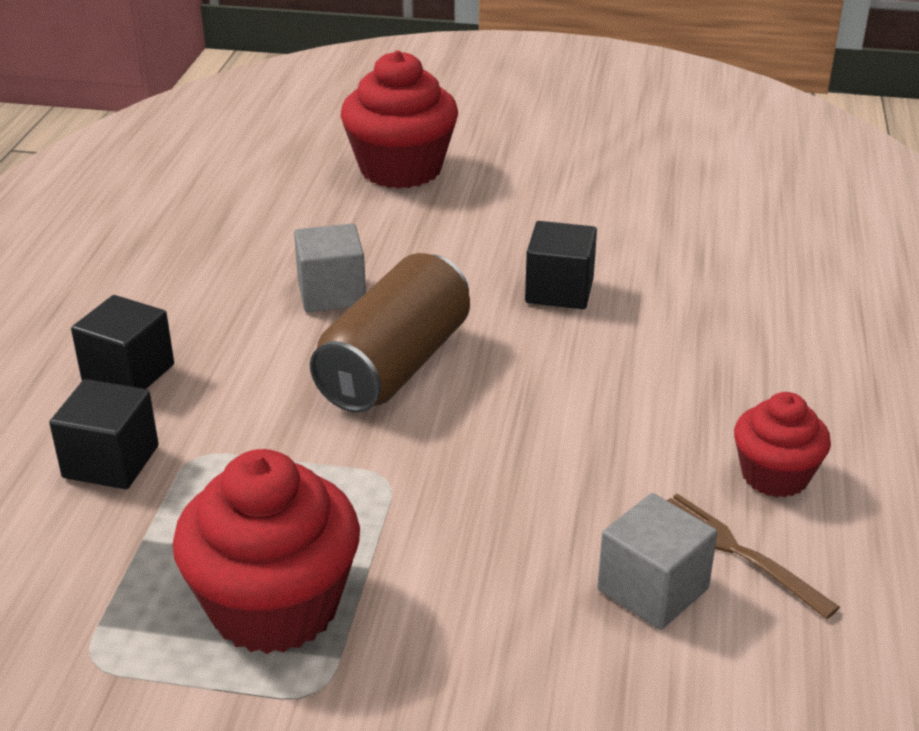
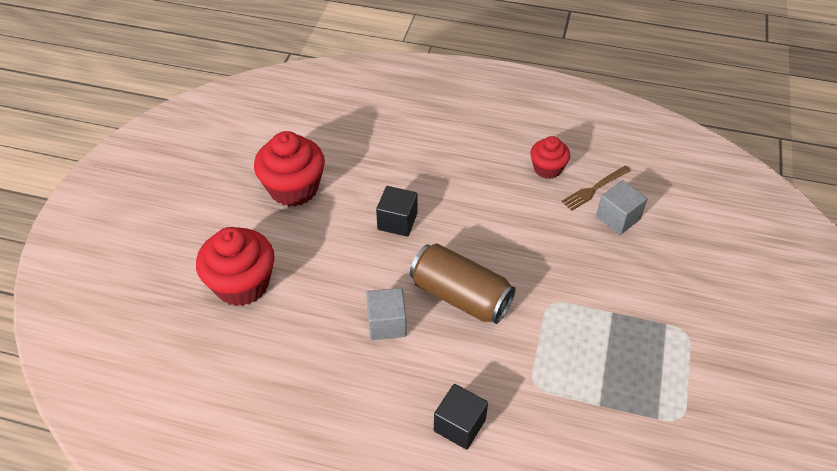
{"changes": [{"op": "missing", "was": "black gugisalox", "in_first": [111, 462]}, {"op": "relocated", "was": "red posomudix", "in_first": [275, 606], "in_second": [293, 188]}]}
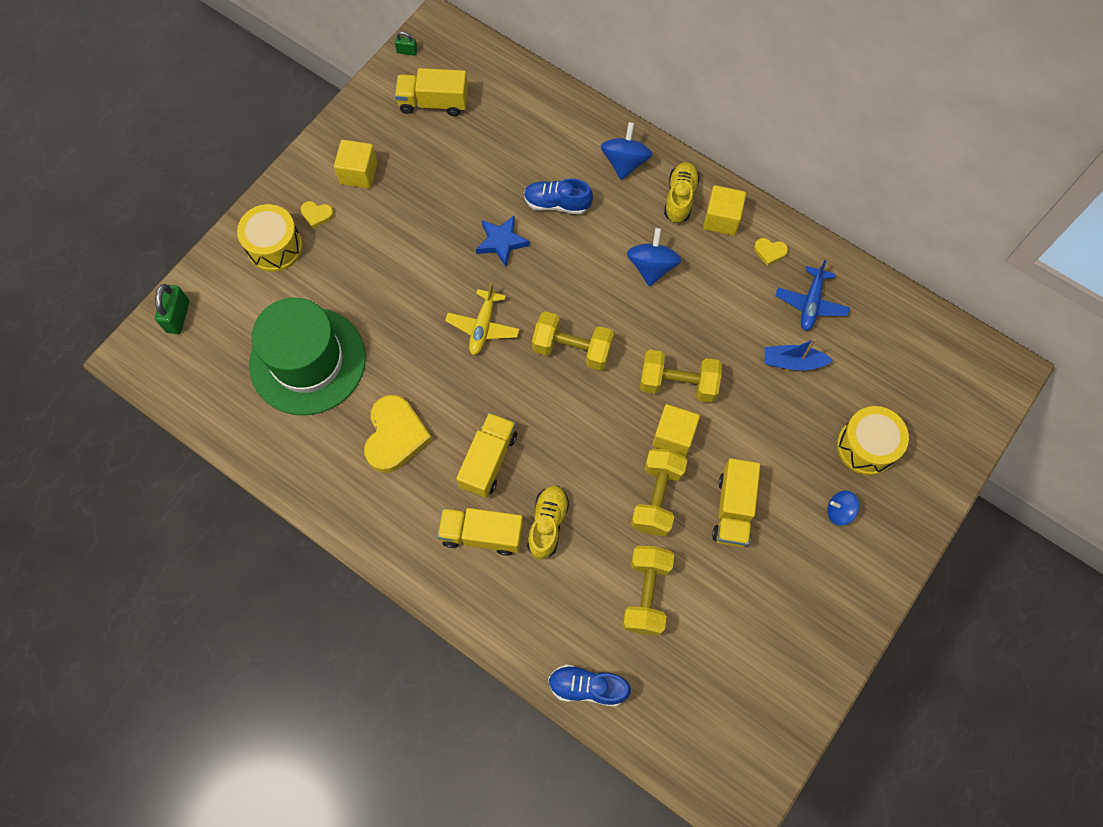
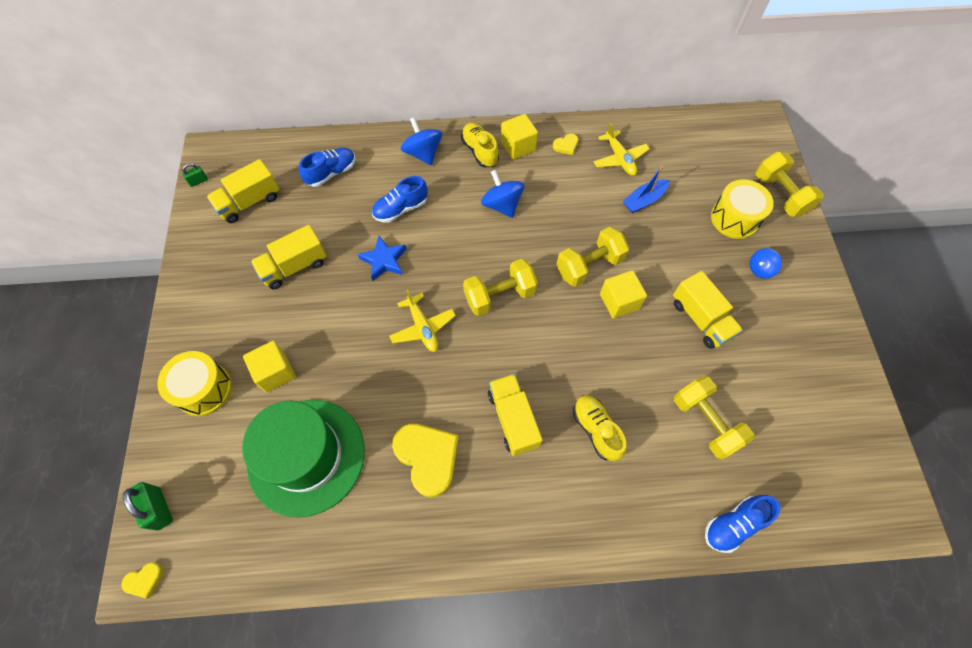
{"changes": [{"op": "relocated", "was": "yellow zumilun", "in_first": [317, 215], "in_second": [144, 580]}, {"op": "relocated", "was": "yellow gugisalox", "in_first": [359, 173], "in_second": [275, 372]}, {"op": "relocated", "was": "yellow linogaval", "in_first": [482, 534], "in_second": [294, 267]}, {"op": "relocated", "was": "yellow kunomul", "in_first": [657, 498], "in_second": [780, 195]}, {"op": "colour", "was": "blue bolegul", "now": "yellow bolegul", "in_first": [811, 303], "in_second": [619, 158]}, {"op": "appeared", "now": "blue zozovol", "in_second": [331, 173]}]}
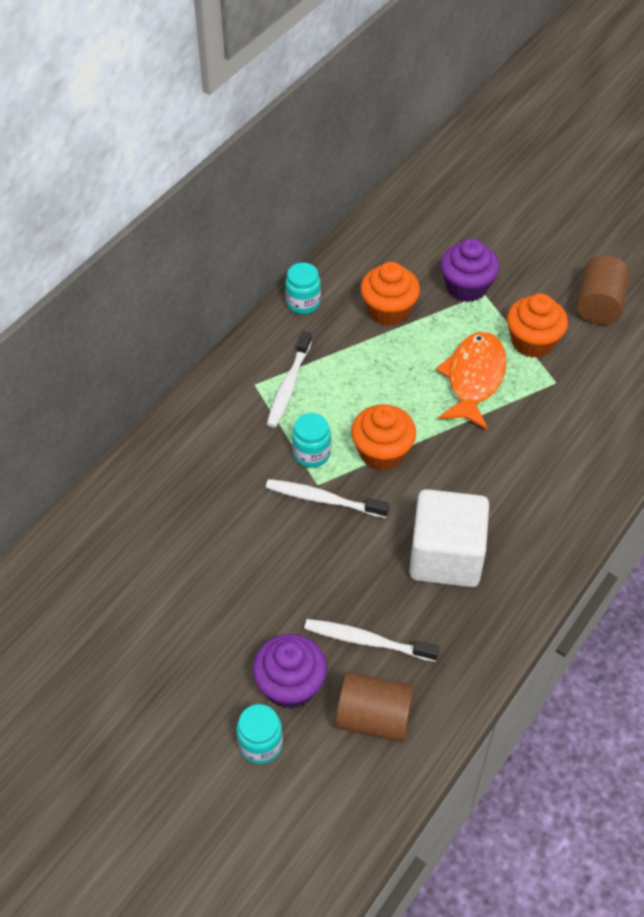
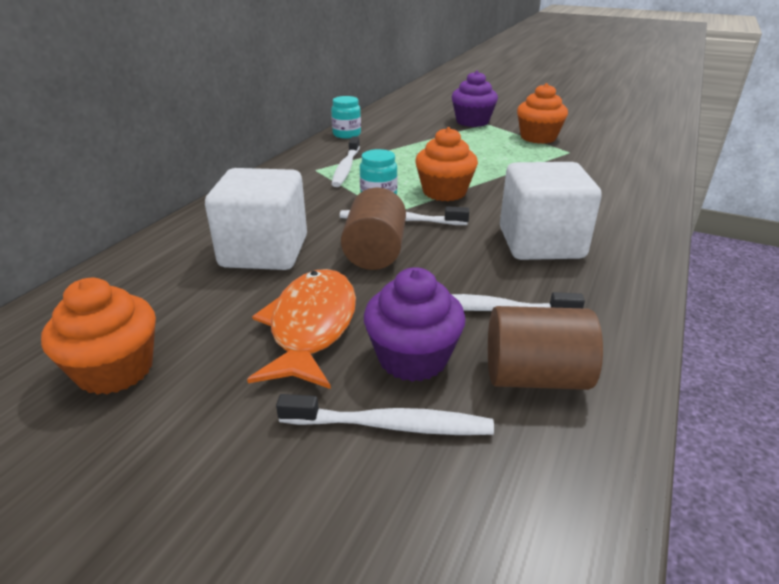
{"changes": [{"op": "exchanged", "was": "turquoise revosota", "now": "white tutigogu", "in_first": [260, 744], "in_second": [391, 425]}, {"op": "relocated", "was": "orange posomudix", "in_first": [388, 310], "in_second": [115, 370]}, {"op": "relocated", "was": "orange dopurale", "in_first": [474, 379], "in_second": [311, 327]}, {"op": "relocated", "was": "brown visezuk", "in_first": [599, 305], "in_second": [375, 252]}, {"op": "appeared", "now": "white gugisalox", "in_second": [264, 252]}]}
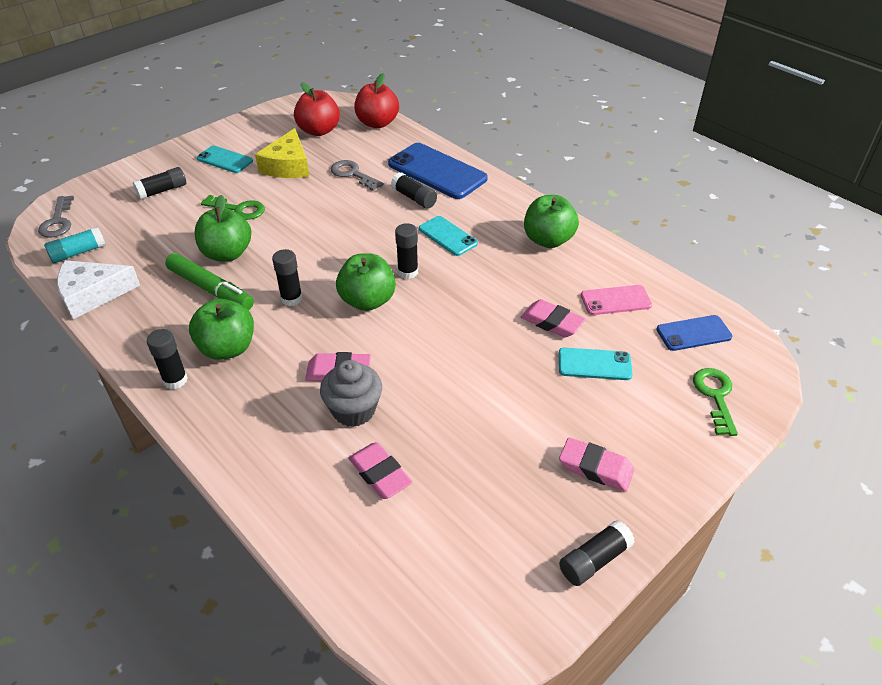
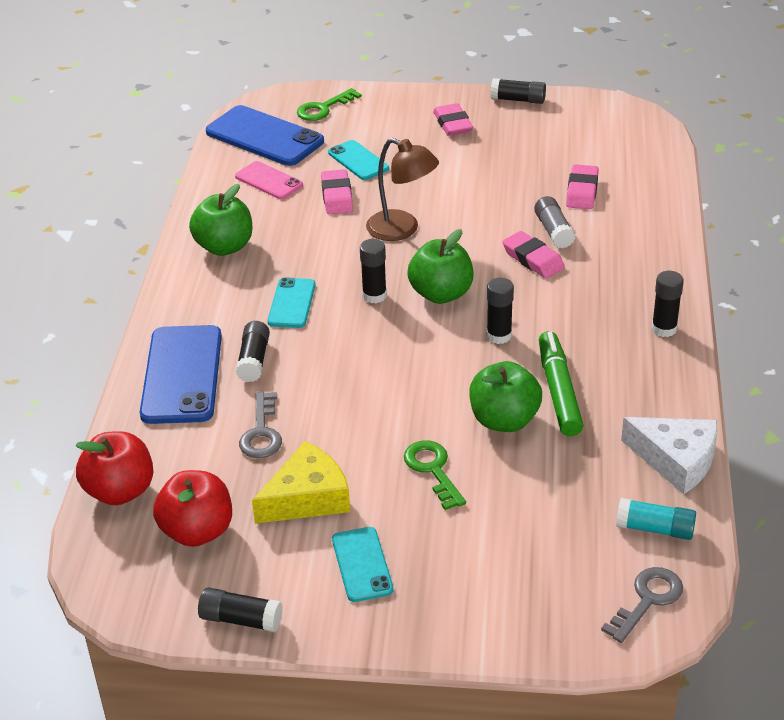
{"changes": [{"op": "relocated", "was": "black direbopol", "in_first": [162, 190], "in_second": [241, 619]}, {"op": "missing", "was": "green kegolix", "in_first": [227, 348]}, {"op": "exchanged", "was": "grey posomudix", "now": "grey direbopol", "in_first": [354, 410], "in_second": [553, 231]}, {"op": "size", "was": "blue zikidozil", "in_first": [693, 333], "in_second": [264, 137], "ratio": 1.78}, {"op": "appeared", "now": "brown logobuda", "in_second": [402, 230]}]}
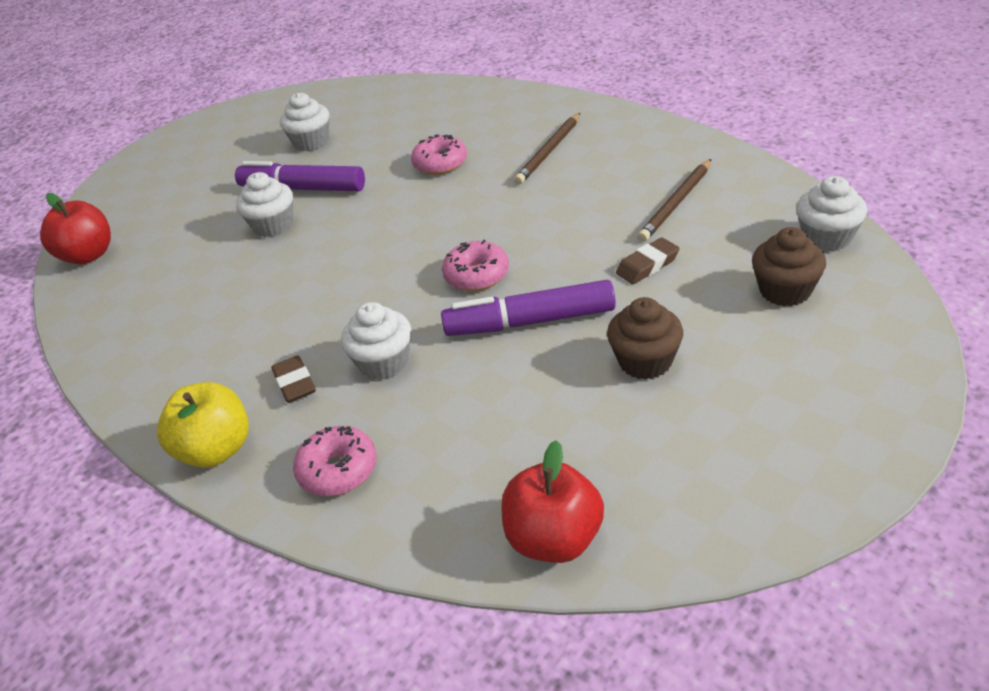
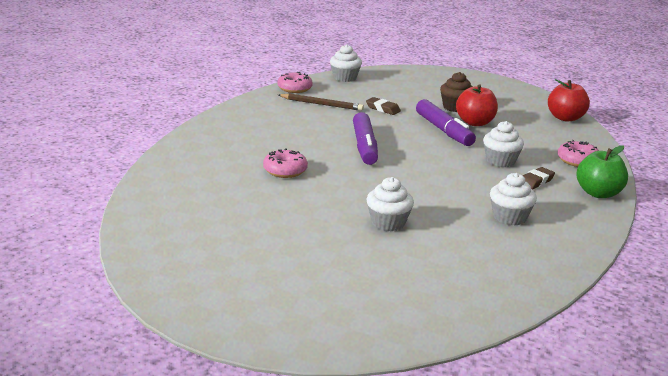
{"changes": [{"op": "relocated", "was": "red kegolix", "in_first": [88, 255], "in_second": [475, 123]}, {"op": "colour", "was": "yellow kegolix", "now": "green kegolix", "in_first": [216, 450], "in_second": [598, 193]}, {"op": "relocated", "was": "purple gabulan", "in_first": [303, 189], "in_second": [364, 146]}, {"op": "relocated", "was": "white posomudix", "in_first": [311, 142], "in_second": [509, 217]}, {"op": "relocated", "was": "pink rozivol", "in_first": [477, 275], "in_second": [294, 89]}, {"op": "missing", "was": "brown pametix", "in_first": [549, 151]}, {"op": "missing", "was": "brown posomudix", "in_first": [785, 291]}]}
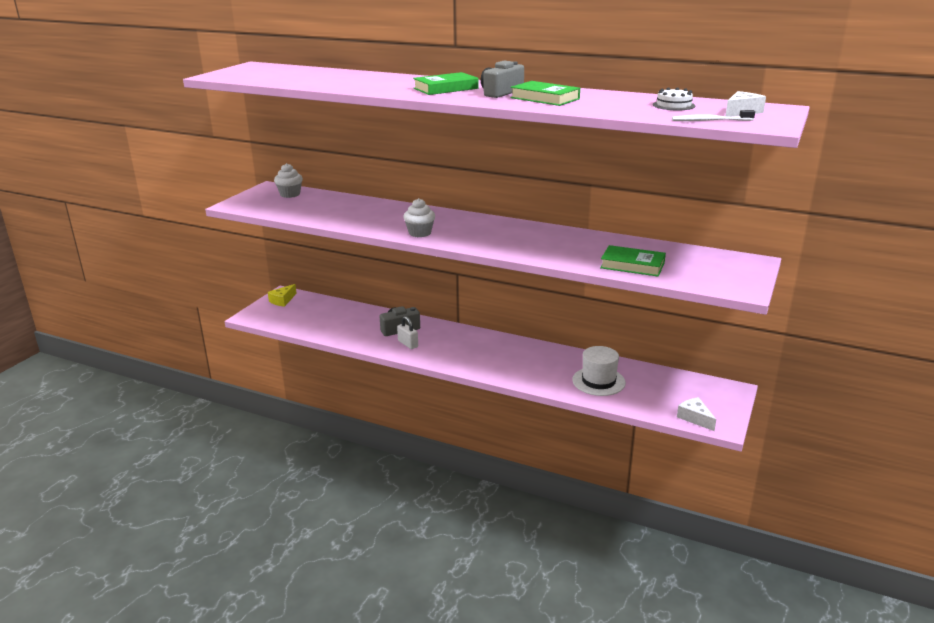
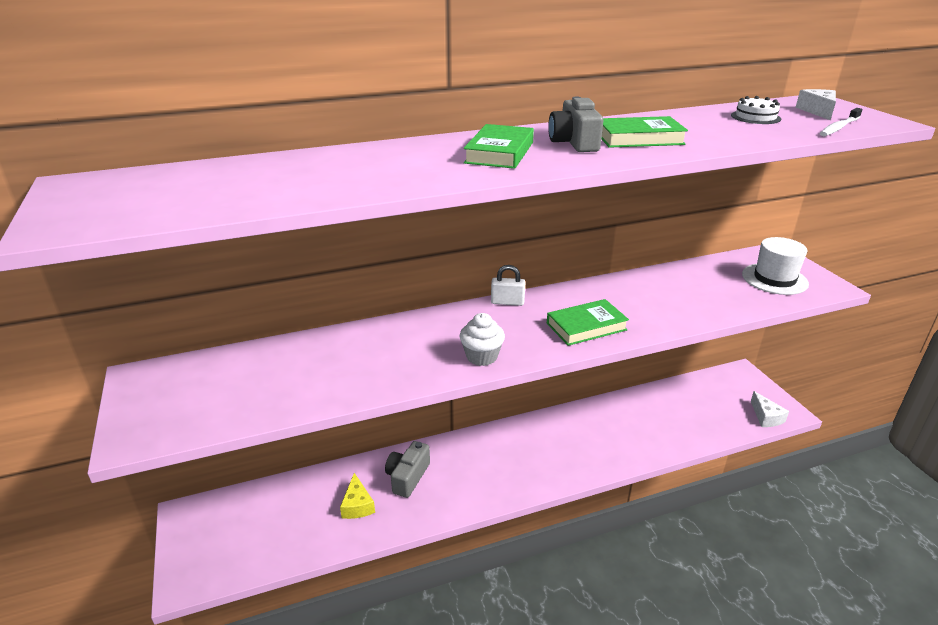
{"changes": [{"op": "relocated", "was": "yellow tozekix", "in_first": [282, 300], "in_second": [357, 505]}, {"op": "missing", "was": "white posomudix", "in_first": [290, 194]}, {"op": "relocated", "was": "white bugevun", "in_first": [408, 344], "in_second": [507, 302]}, {"op": "relocated", "was": "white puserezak", "in_first": [598, 381], "in_second": [774, 279]}, {"op": "relocated", "was": "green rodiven", "in_first": [632, 265], "in_second": [586, 326]}, {"op": "spun", "was": "white tozekix", "in_first": [695, 418], "in_second": [766, 417], "clockwise": -120}]}
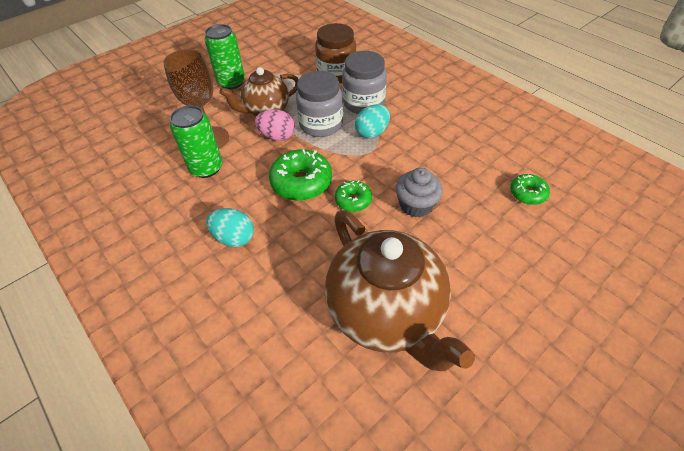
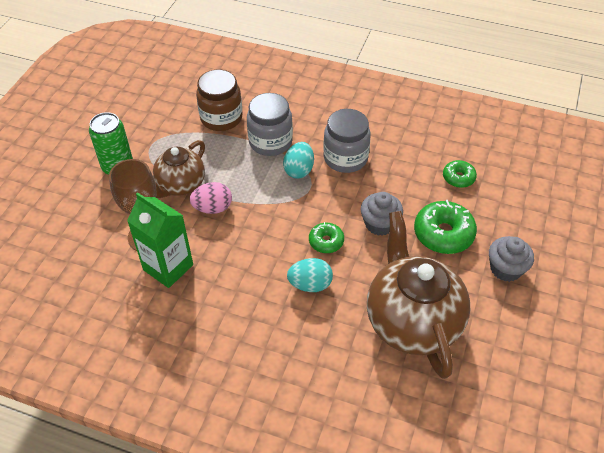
{"changes": [{"op": "exchanged", "was": "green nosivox", "now": "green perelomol", "in_first": [206, 168], "in_second": [168, 267]}, {"op": "relocated", "was": "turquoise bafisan", "in_first": [234, 238], "in_second": [310, 284]}, {"op": "relocated", "was": "green rozivol", "in_first": [301, 182], "in_second": [443, 234]}, {"op": "relocated", "was": "grey revosota", "in_first": [321, 124], "in_second": [345, 158]}, {"op": "spun", "was": "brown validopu", "in_first": [386, 313], "in_second": [412, 321], "clockwise": -135}, {"op": "appeared", "now": "grey posomudix", "in_second": [505, 269]}]}
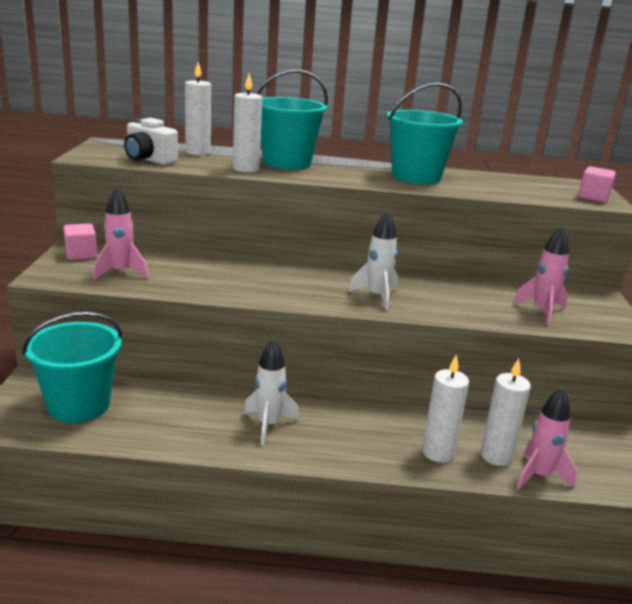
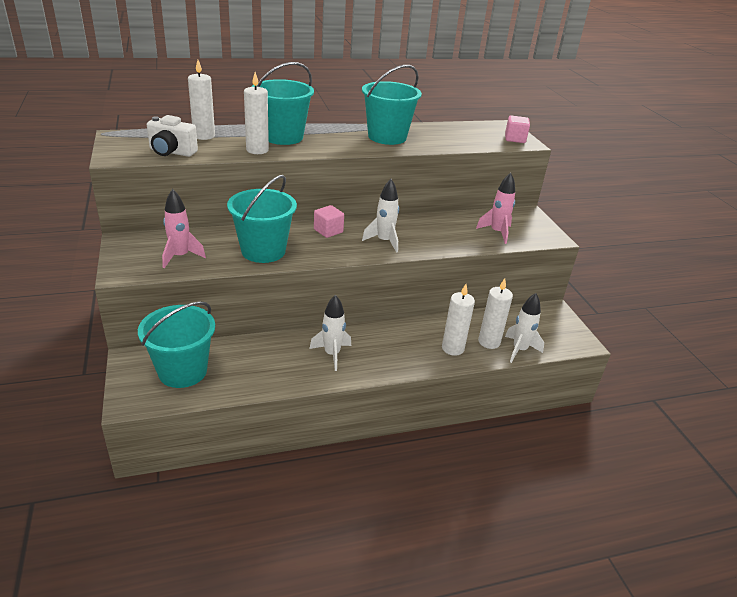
{"changes": [{"op": "relocated", "was": "pink gugisalox", "in_first": [81, 254], "in_second": [328, 231]}, {"op": "colour", "was": "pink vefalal", "now": "white vefalal", "in_first": [539, 476], "in_second": [519, 350]}, {"op": "appeared", "now": "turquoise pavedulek", "in_second": [263, 251]}]}
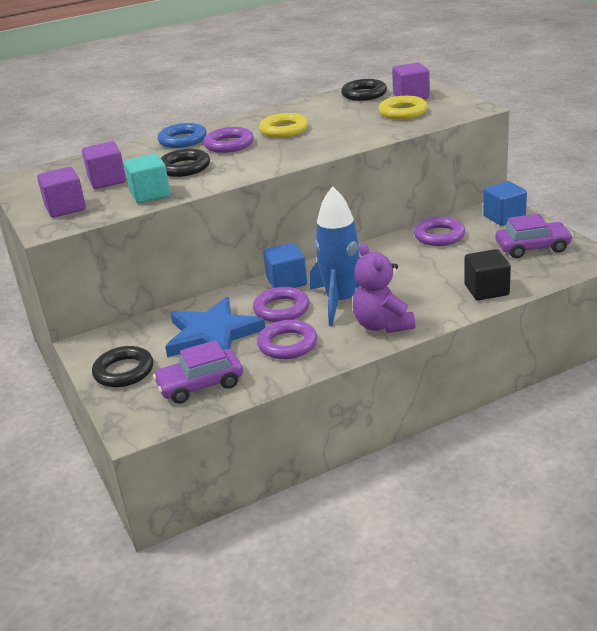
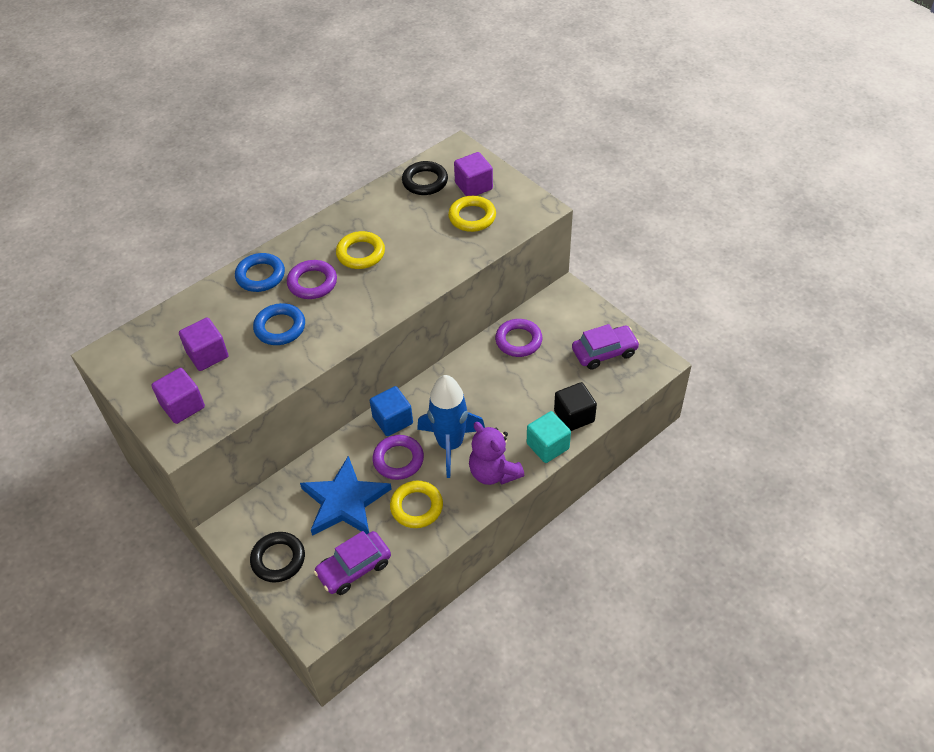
{"changes": [{"op": "relocated", "was": "turquoise gugisalox", "in_first": [150, 194], "in_second": [547, 446]}, {"op": "colour", "was": "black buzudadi", "now": "blue buzudadi", "in_first": [184, 167], "in_second": [280, 327]}, {"op": "colour", "was": "purple buzudadi", "now": "yellow buzudadi", "in_first": [287, 344], "in_second": [416, 507]}, {"op": "missing", "was": "blue gugisalox", "in_first": [504, 217]}]}
